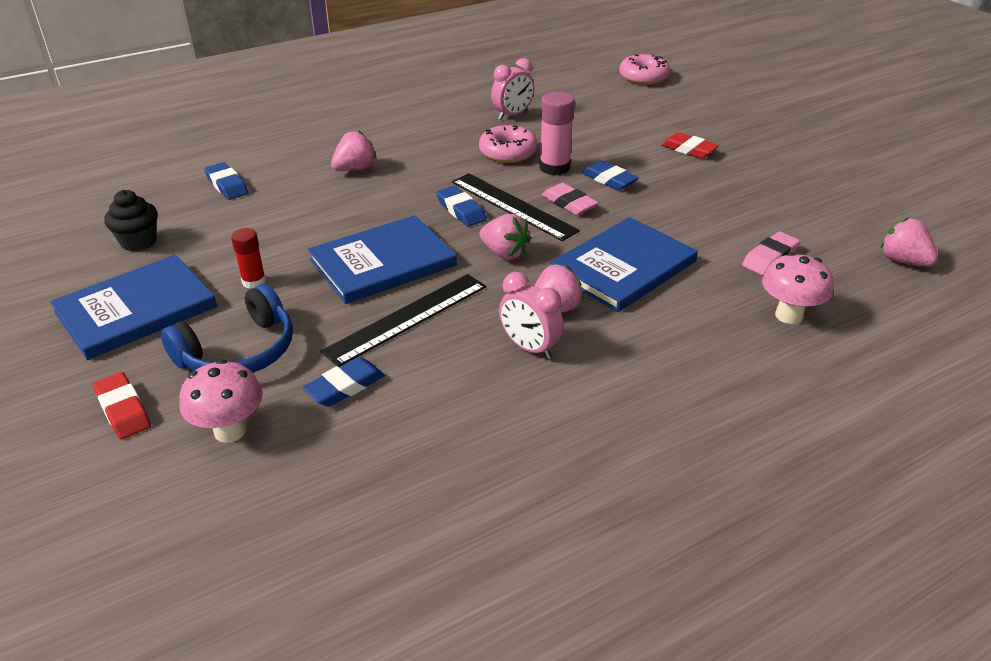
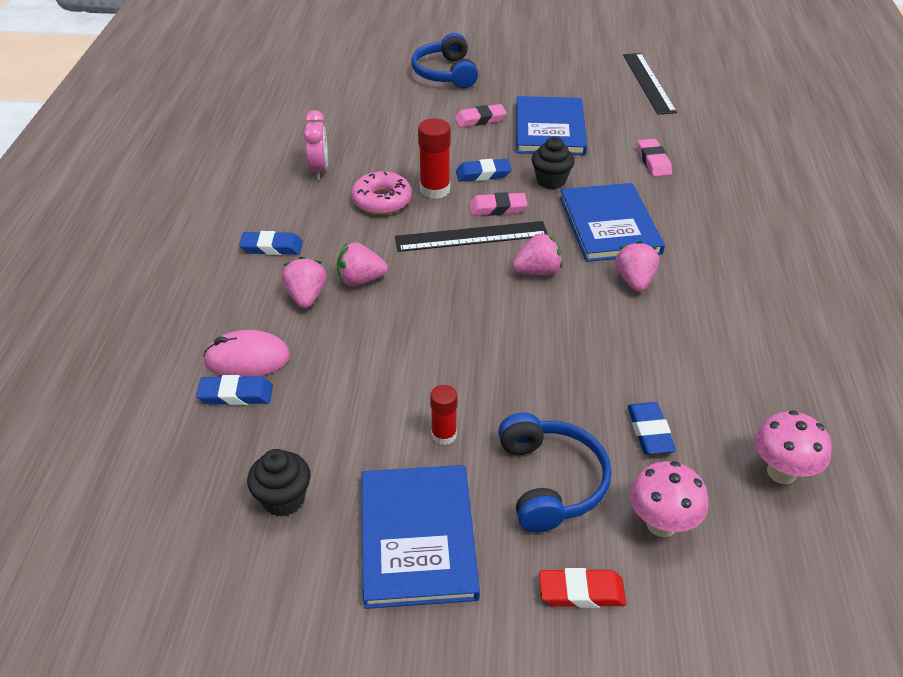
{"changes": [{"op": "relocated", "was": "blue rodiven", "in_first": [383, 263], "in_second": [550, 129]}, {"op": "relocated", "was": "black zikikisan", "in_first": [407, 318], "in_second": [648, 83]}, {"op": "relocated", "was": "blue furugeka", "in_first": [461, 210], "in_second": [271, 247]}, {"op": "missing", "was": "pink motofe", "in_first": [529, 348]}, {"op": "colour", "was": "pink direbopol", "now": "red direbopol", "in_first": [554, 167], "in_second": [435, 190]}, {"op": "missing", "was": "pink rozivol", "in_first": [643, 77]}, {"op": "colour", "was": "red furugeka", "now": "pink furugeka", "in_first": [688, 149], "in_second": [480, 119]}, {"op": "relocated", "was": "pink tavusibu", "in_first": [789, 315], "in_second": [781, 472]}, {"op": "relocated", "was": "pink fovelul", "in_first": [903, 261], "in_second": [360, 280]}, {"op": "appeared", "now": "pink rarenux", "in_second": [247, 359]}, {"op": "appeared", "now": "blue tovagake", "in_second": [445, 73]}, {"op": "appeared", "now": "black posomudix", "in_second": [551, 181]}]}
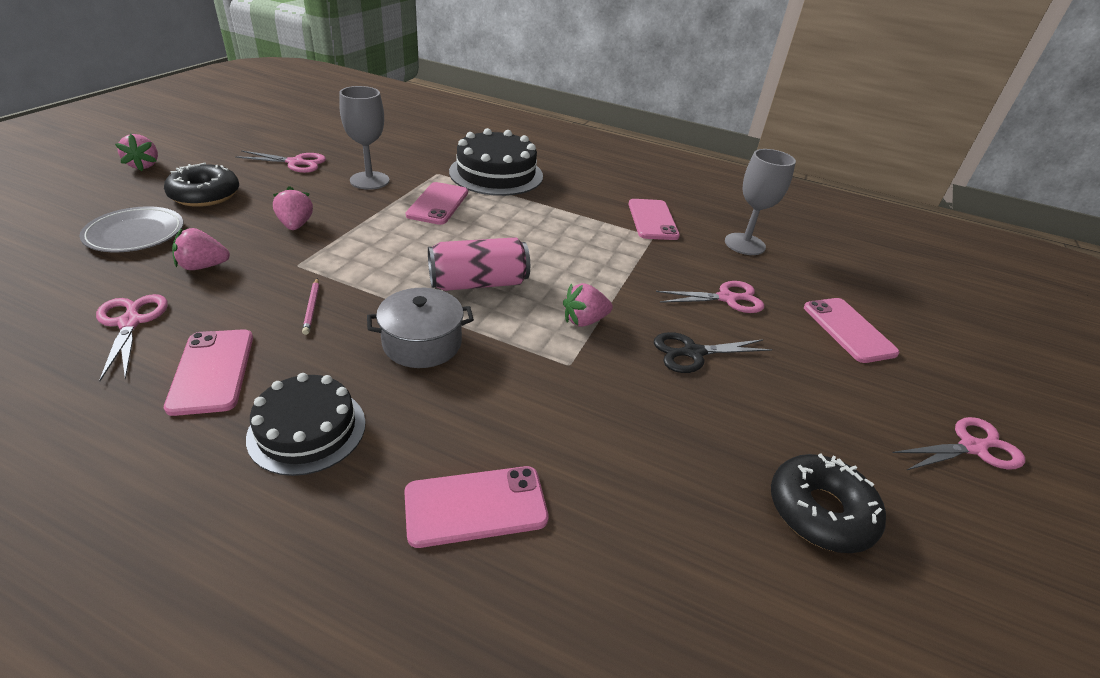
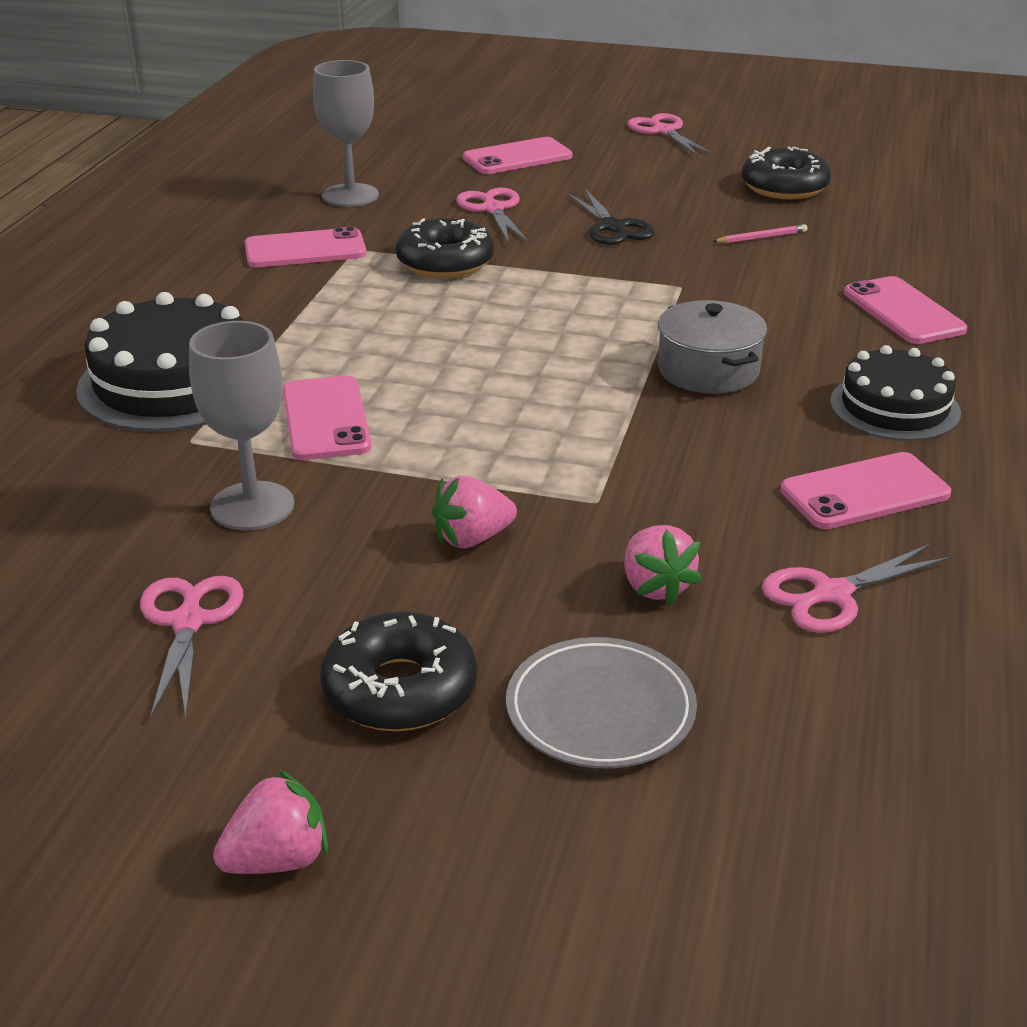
{"changes": [{"op": "relocated", "was": "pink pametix", "in_first": [312, 307], "in_second": [761, 237]}, {"op": "spun", "was": "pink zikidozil", "in_first": [438, 204], "in_second": [325, 419], "clockwise": 75}, {"op": "missing", "was": "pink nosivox", "in_first": [478, 283]}, {"op": "missing", "was": "pink fovelul", "in_first": [584, 320]}, {"op": "appeared", "now": "black rozivol", "in_second": [445, 262]}]}
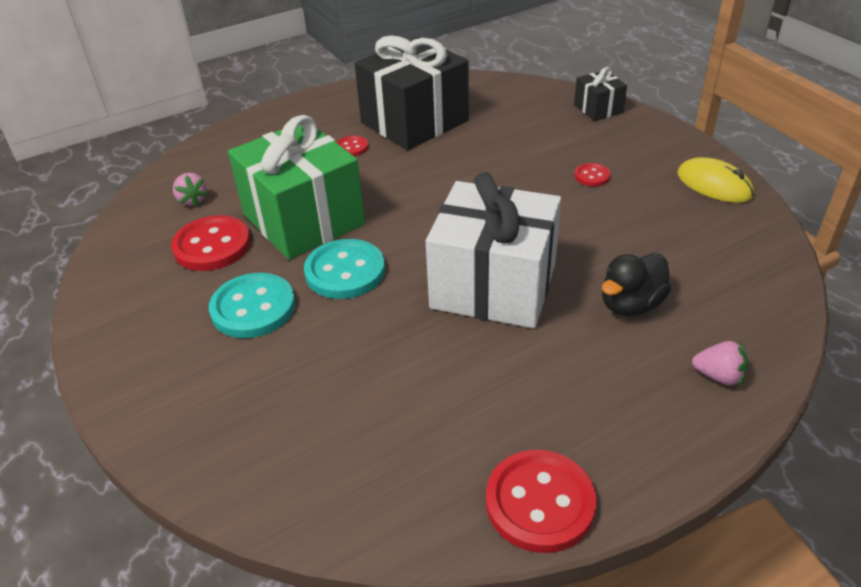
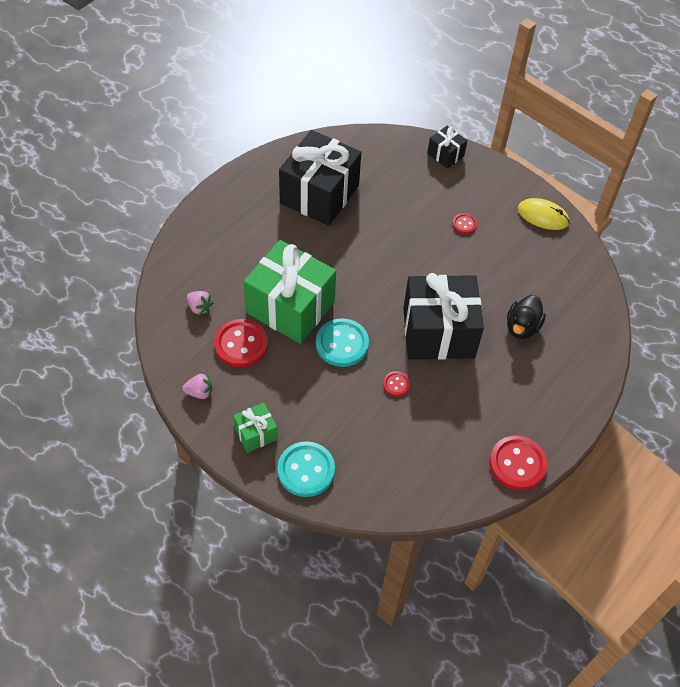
{"changes": [{"op": "relocated", "was": "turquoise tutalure", "in_first": [253, 308], "in_second": [306, 470]}, {"op": "relocated", "was": "red tutalure", "in_first": [352, 147], "in_second": [396, 384]}, {"op": "colour", "was": "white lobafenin", "now": "black lobafenin", "in_first": [493, 286], "in_second": [438, 333]}, {"op": "relocated", "was": "pink fovelul", "in_first": [718, 376], "in_second": [199, 392]}, {"op": "appeared", "now": "green lobafenin", "in_second": [256, 434]}]}
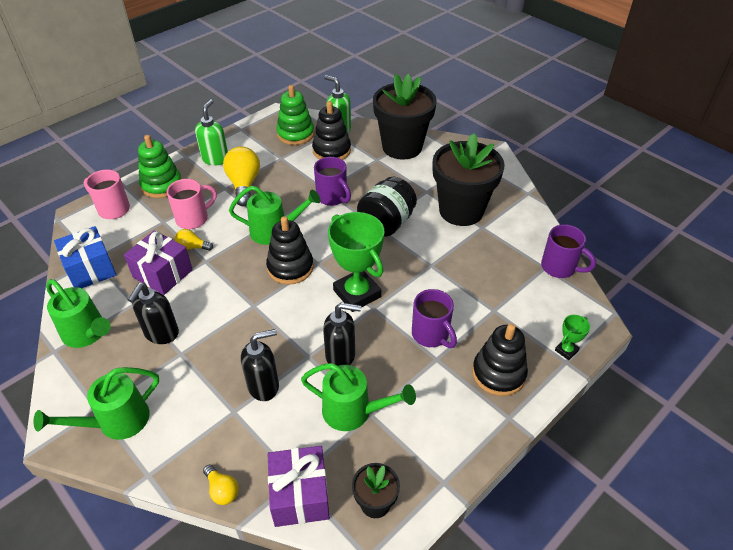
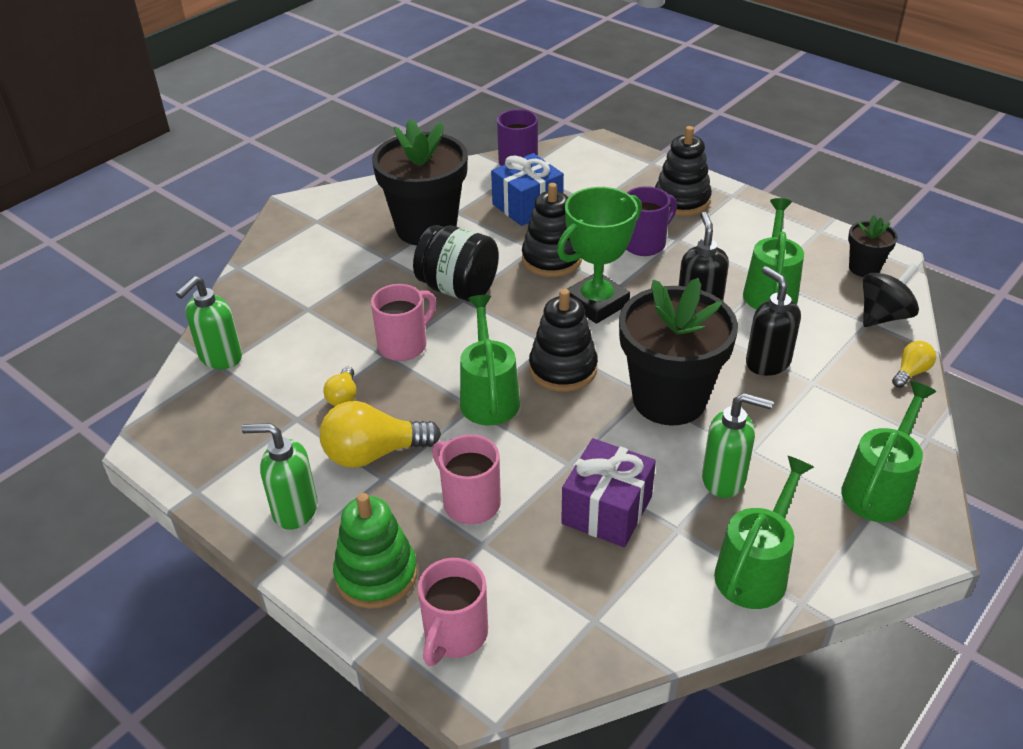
{"changes": [{"op": "spun", "was": "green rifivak", "in_first": [116, 422], "in_second": [879, 488], "clockwise": -105}, {"op": "relocated", "was": "blue lobafenin", "in_first": [90, 269], "in_second": [527, 206]}, {"op": "colour", "was": "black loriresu", "now": "green loriresu", "in_first": [161, 334], "in_second": [724, 479]}, {"op": "relocated", "was": "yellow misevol", "in_first": [192, 247], "in_second": [343, 396]}, {"op": "exchanged", "was": "purple lobafenin", "now": "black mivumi", "in_first": [300, 495], "in_second": [884, 316]}, {"op": "missing", "was": "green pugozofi", "in_first": [295, 134]}, {"op": "relocated", "was": "black pugozofi", "in_first": [331, 150], "in_second": [551, 259]}, {"op": "colour", "was": "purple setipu", "now": "pink setipu", "in_first": [332, 197], "in_second": [404, 345]}, {"op": "relocated", "was": "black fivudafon", "in_first": [402, 147], "in_second": [669, 399]}, {"op": "missing", "was": "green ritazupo", "in_first": [566, 350]}]}
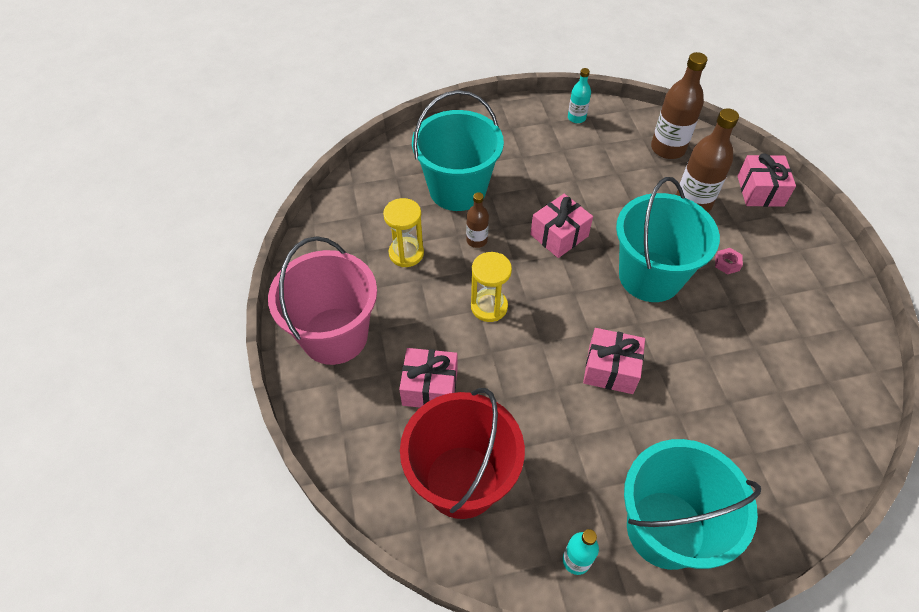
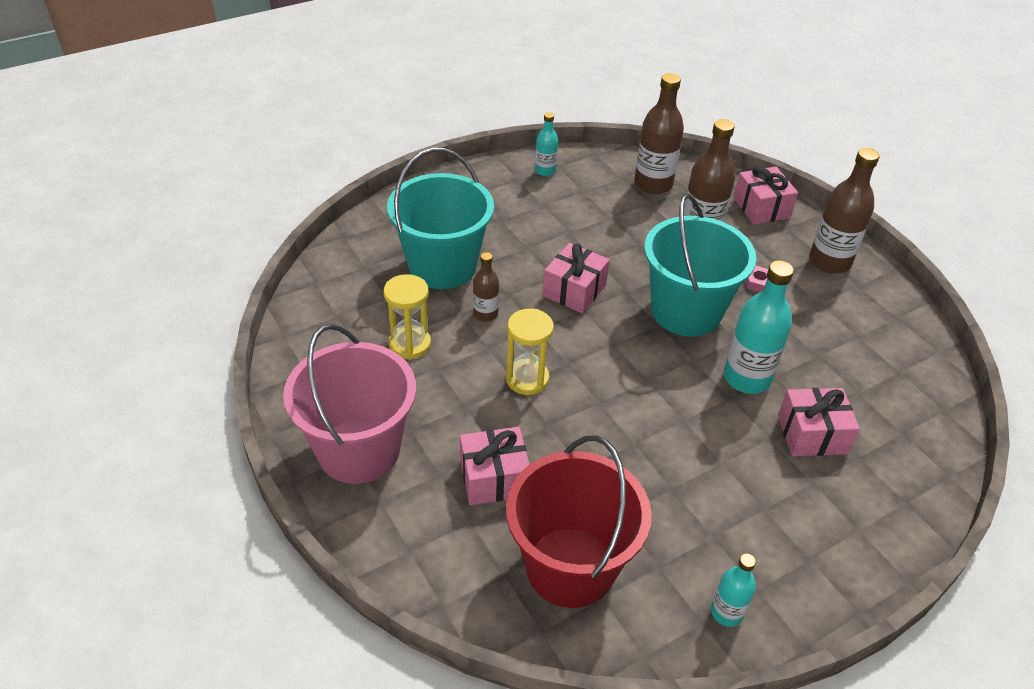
{"changes": [{"op": "relocated", "was": "pink lobafenin", "in_first": [610, 369], "in_second": [812, 434]}, {"op": "missing", "was": "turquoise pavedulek", "in_first": [665, 529]}, {"op": "appeared", "now": "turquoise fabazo", "in_second": [747, 378]}, {"op": "appeared", "now": "brown fabazo", "in_second": [829, 261]}]}
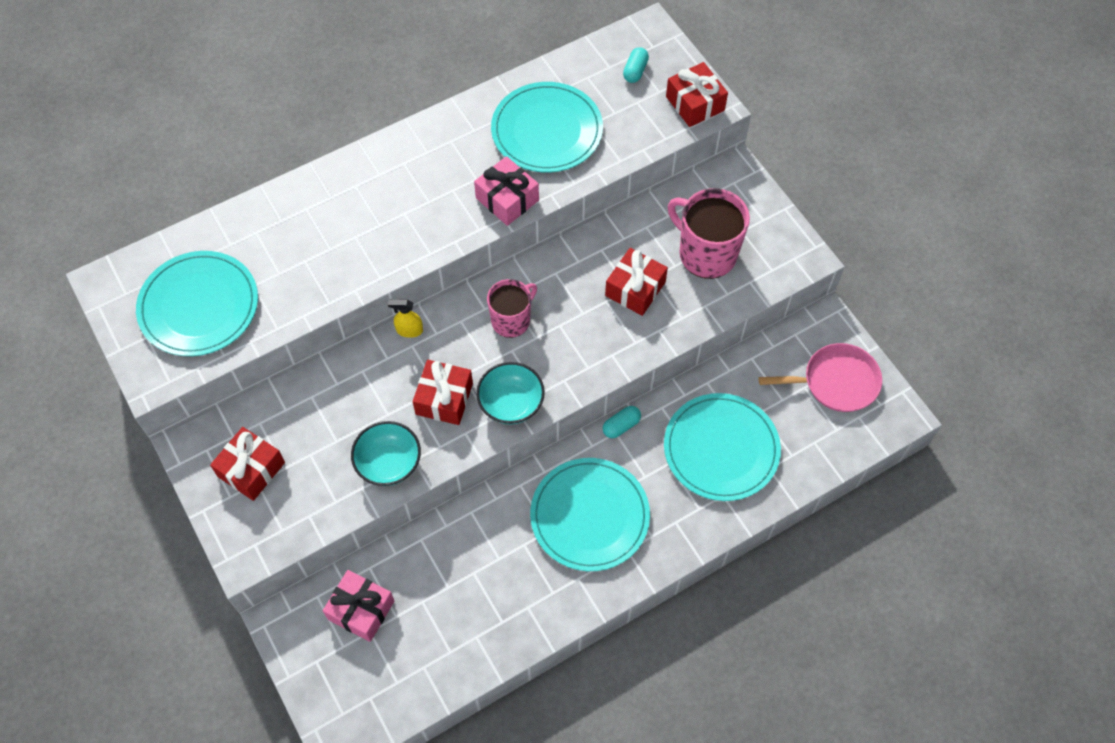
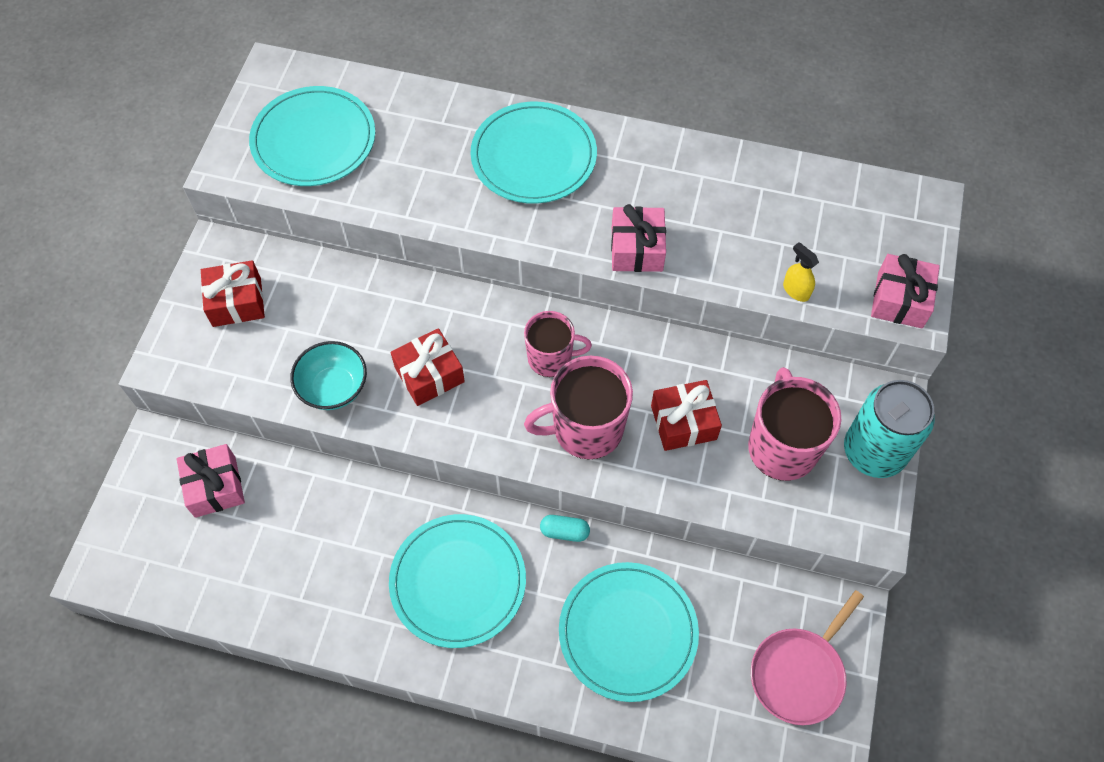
{"changes": [{"op": "relocated", "was": "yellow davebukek", "in_first": [409, 330], "in_second": [796, 290]}, {"op": "missing", "was": "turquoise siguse", "in_first": [511, 404]}, {"op": "relocated", "was": "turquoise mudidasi", "in_first": [547, 130], "in_second": [533, 156]}, {"op": "missing", "was": "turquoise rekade", "in_first": [635, 71]}, {"op": "colour", "was": "red lobafenin", "now": "pink lobafenin", "in_first": [695, 103], "in_second": [900, 300]}, {"op": "spun", "was": "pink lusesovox", "in_first": [836, 382], "in_second": [799, 673], "clockwise": 90}, {"op": "appeared", "now": "pink setipu", "in_second": [586, 429]}, {"op": "appeared", "now": "turquoise nosivox", "in_second": [873, 452]}]}
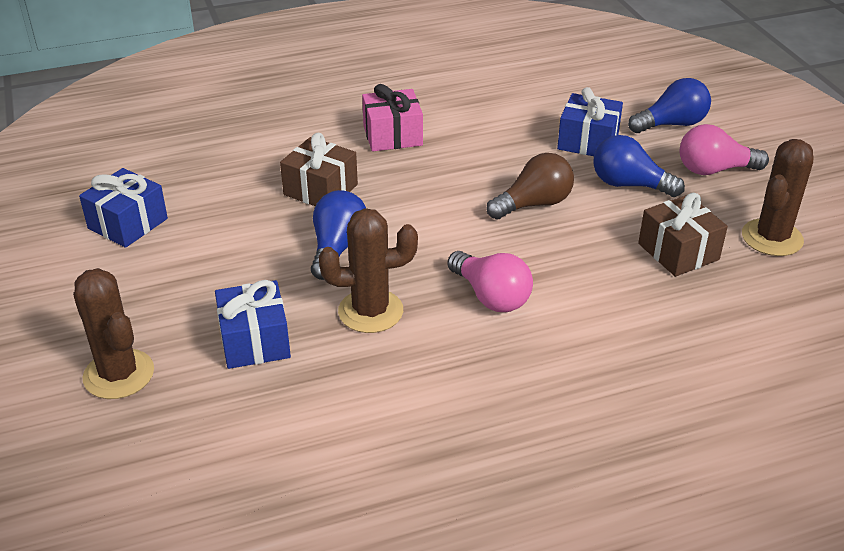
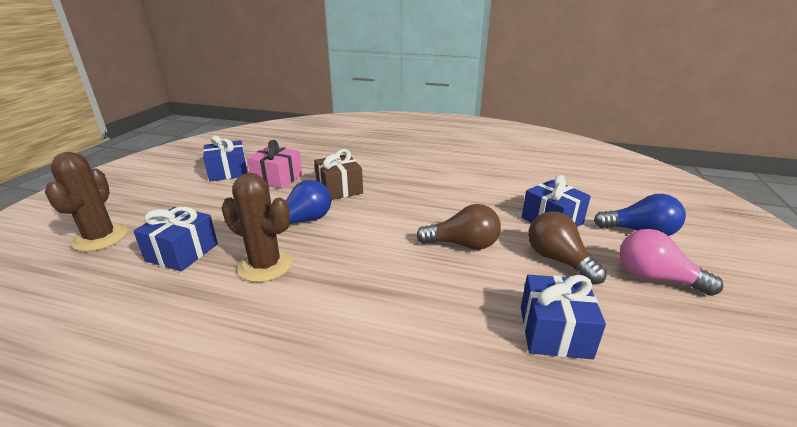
{"changes": [{"op": "relocated", "was": "pink lobafenin", "in_first": [392, 135], "in_second": [277, 178]}, {"op": "missing", "was": "pink misevol", "in_first": [491, 296]}, {"op": "colour", "was": "blue misevol", "now": "brown misevol", "in_first": [629, 185], "in_second": [558, 260]}, {"op": "colour", "was": "brown lobafenin", "now": "blue lobafenin", "in_first": [678, 251], "in_second": [554, 332]}, {"op": "missing", "was": "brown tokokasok", "in_first": [772, 238]}]}
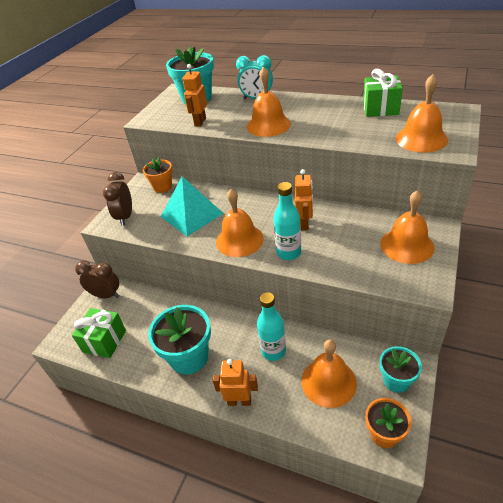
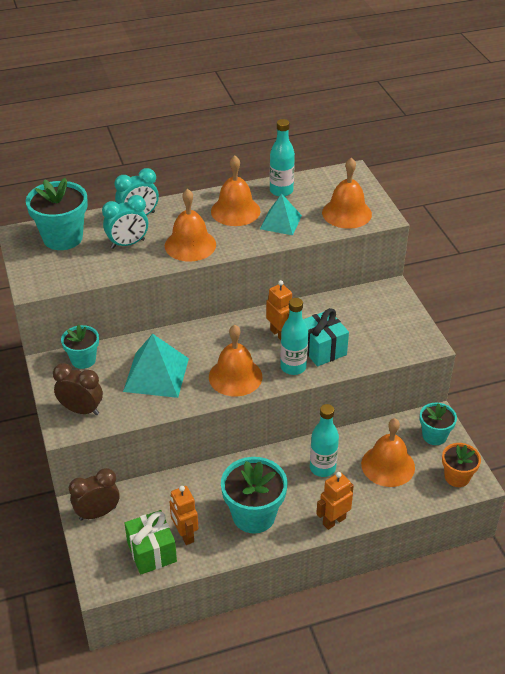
{"changes": [{"op": "spun", "was": "brown motofe", "in_first": [125, 217], "in_second": [81, 410], "clockwise": 150}, {"op": "colour", "was": "orange fivudafon", "now": "turquoise fivudafon", "in_first": [162, 187], "in_second": [83, 360]}, {"op": "relocated", "was": "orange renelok", "in_first": [200, 122], "in_second": [185, 535]}, {"op": "exchanged", "was": "green lobafenin", "now": "turquoise fabazo", "in_first": [380, 109], "in_second": [281, 191]}, {"op": "relocated", "was": "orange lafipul", "in_first": [407, 245], "in_second": [235, 211]}, {"op": "appeared", "now": "turquoise motofe", "in_second": [128, 244]}, {"op": "appeared", "now": "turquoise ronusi", "in_second": [281, 222]}, {"op": "appeared", "now": "turquoise lobafenin", "in_second": [322, 349]}]}
